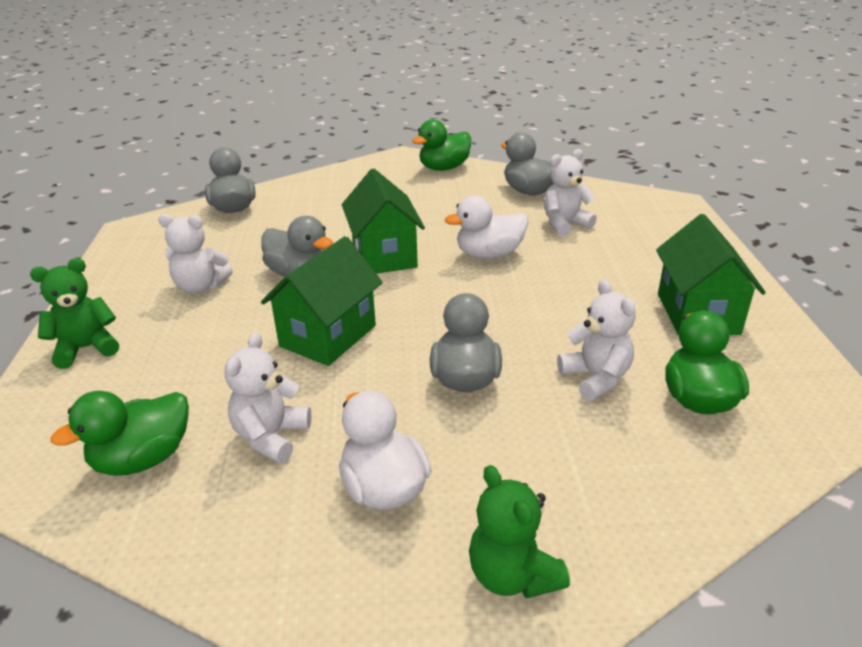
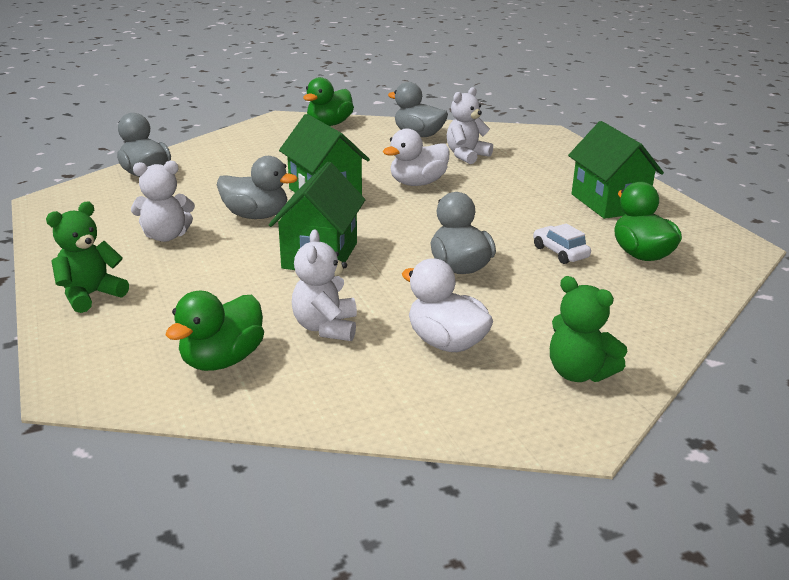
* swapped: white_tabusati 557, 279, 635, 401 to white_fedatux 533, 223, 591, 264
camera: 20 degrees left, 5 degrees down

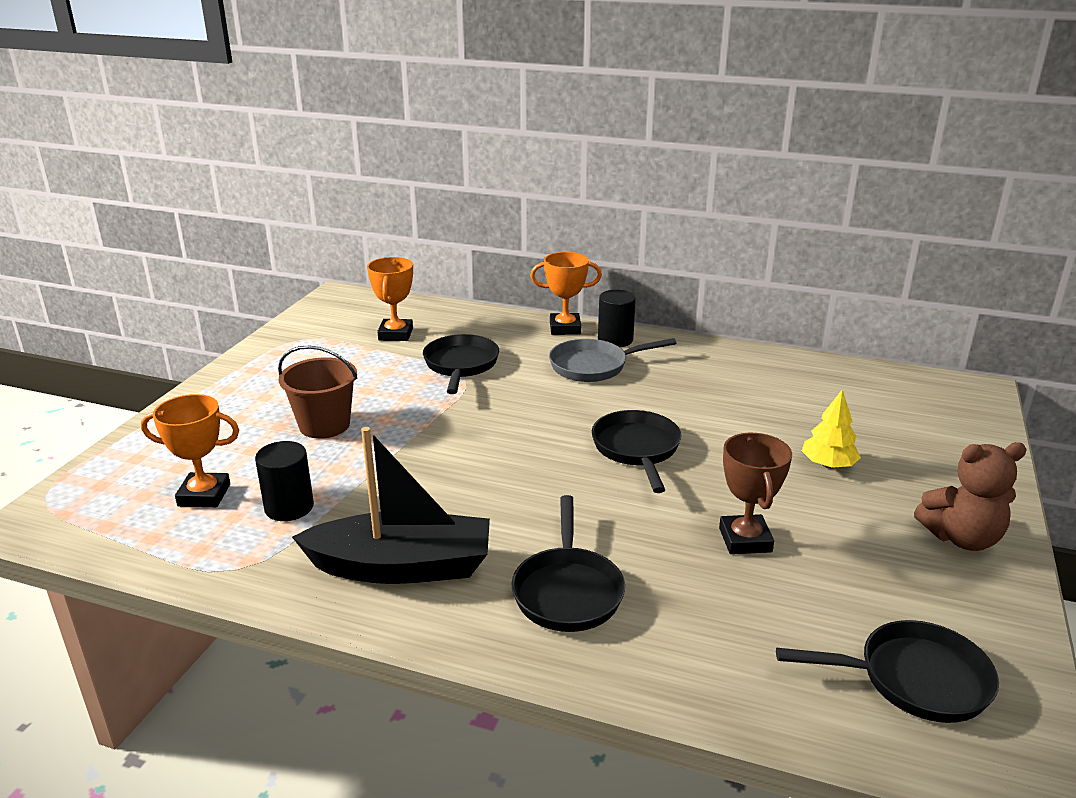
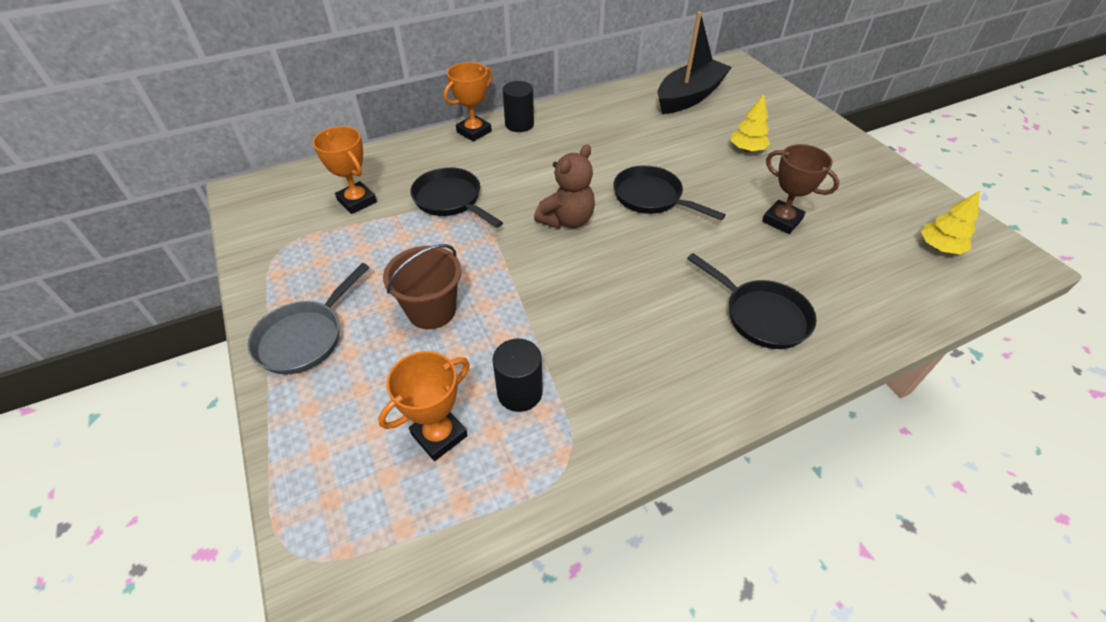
* shifted: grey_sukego 549, 338, 676, 382 to 247, 263, 370, 375
* shifted: brown_tabusati 914, 442, 1027, 551 to 534, 145, 595, 229
* shifted: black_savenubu 292, 427, 490, 584 to 658, 11, 732, 114
* swapped: black_sukego 776, 620, 999, 723 to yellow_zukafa 921, 191, 980, 254
camera: 45 degrees left, 20 degrees up

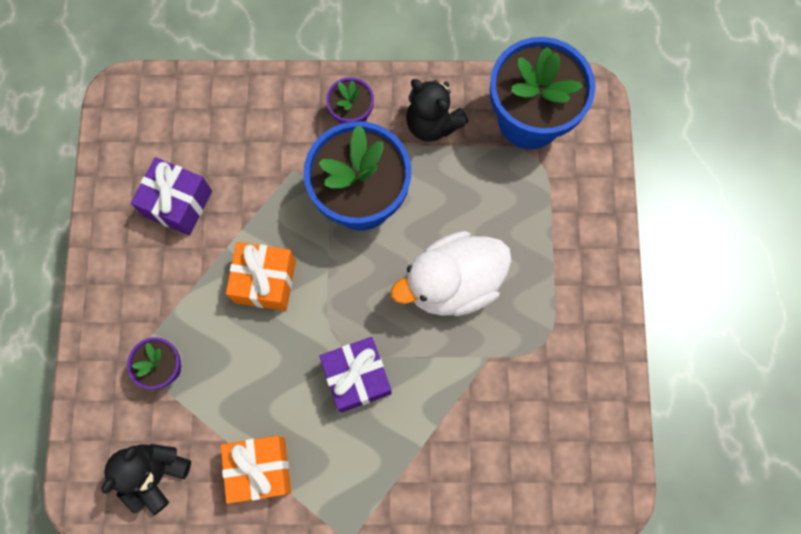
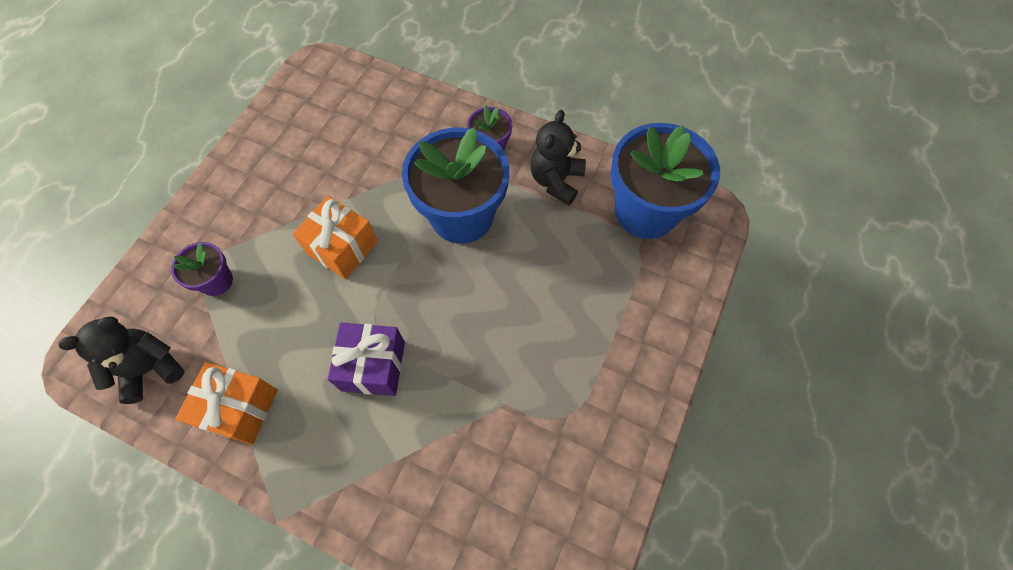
* rotated: black_tabusati 406, 79, 468, 142 = 530, 110, 586, 205 45 degrees clockwise
* gone: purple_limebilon 131, 157, 212, 236
* gone: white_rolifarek 391, 231, 512, 316
camera: 25 degrees right, 10 degrees down

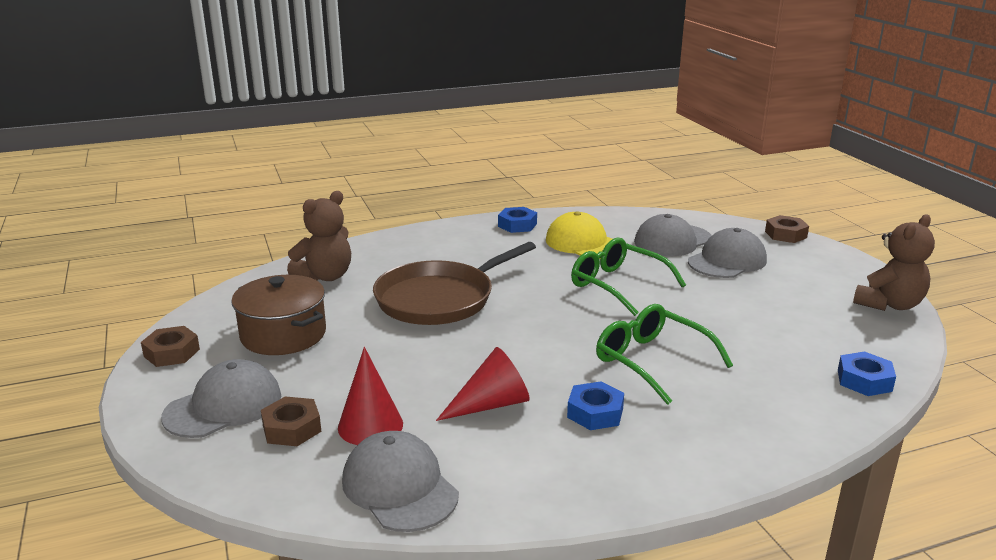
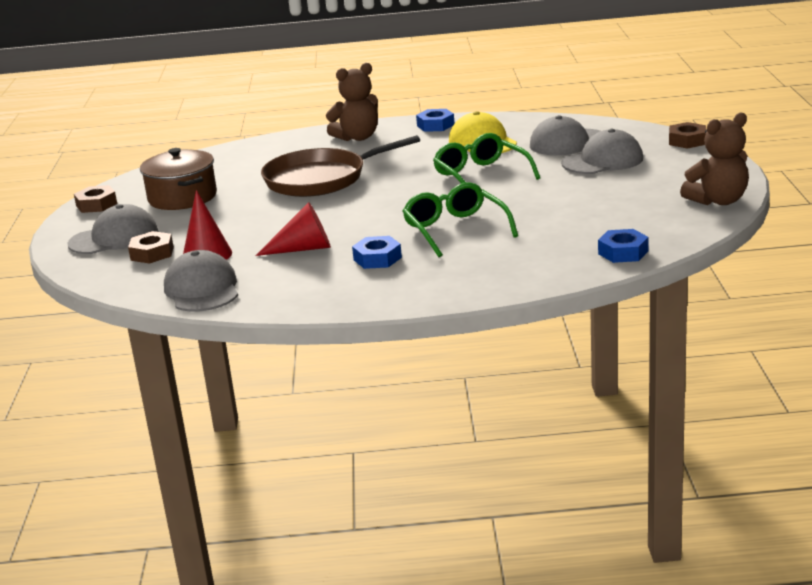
* shifted: brown_tabusati 287, 191, 351, 281 to 326, 63, 378, 141
camera: 20 degrees right, 0 degrees up

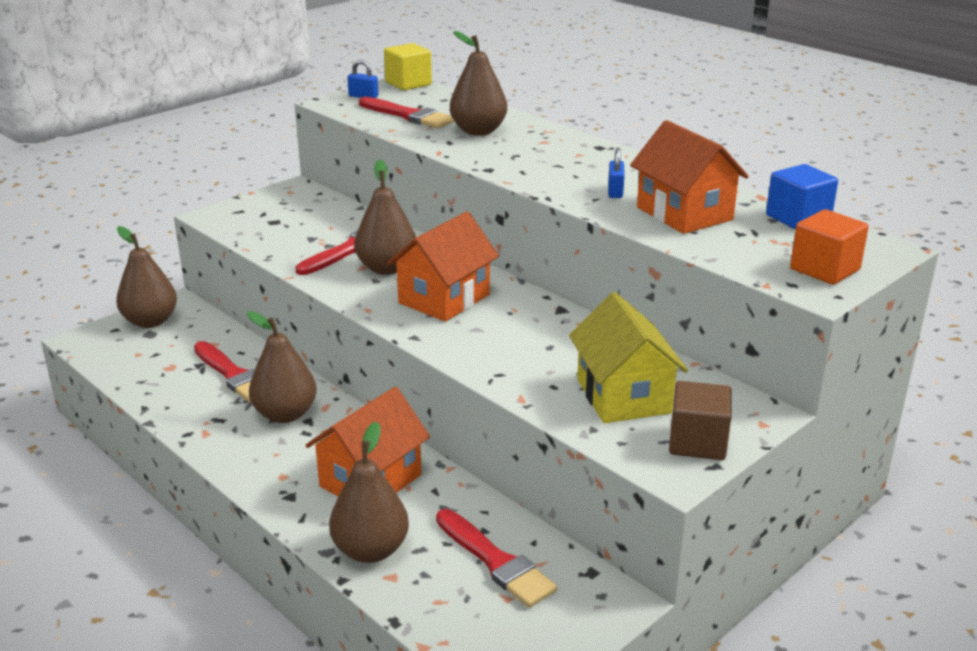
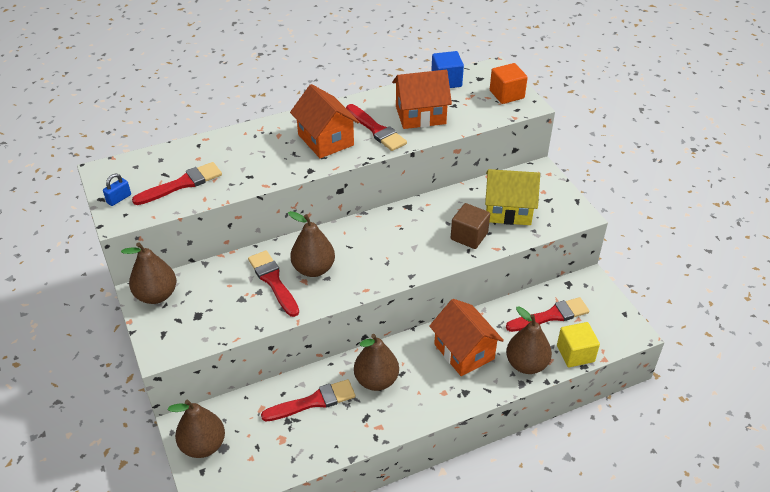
* shifted: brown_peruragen 450, 31, 507, 136 to 121, 242, 176, 304
* shifted: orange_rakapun 387, 211, 499, 322 to 290, 84, 359, 158
* swapped: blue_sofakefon 608, 147, 625, 198 to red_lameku 346, 104, 407, 151
* shifted: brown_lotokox 669, 381, 732, 460 to 451, 203, 490, 249
* shifted: yellow_lotokox 384, 43, 432, 90 to 557, 322, 600, 367
camera: 70 degrees left, 15 degrees up

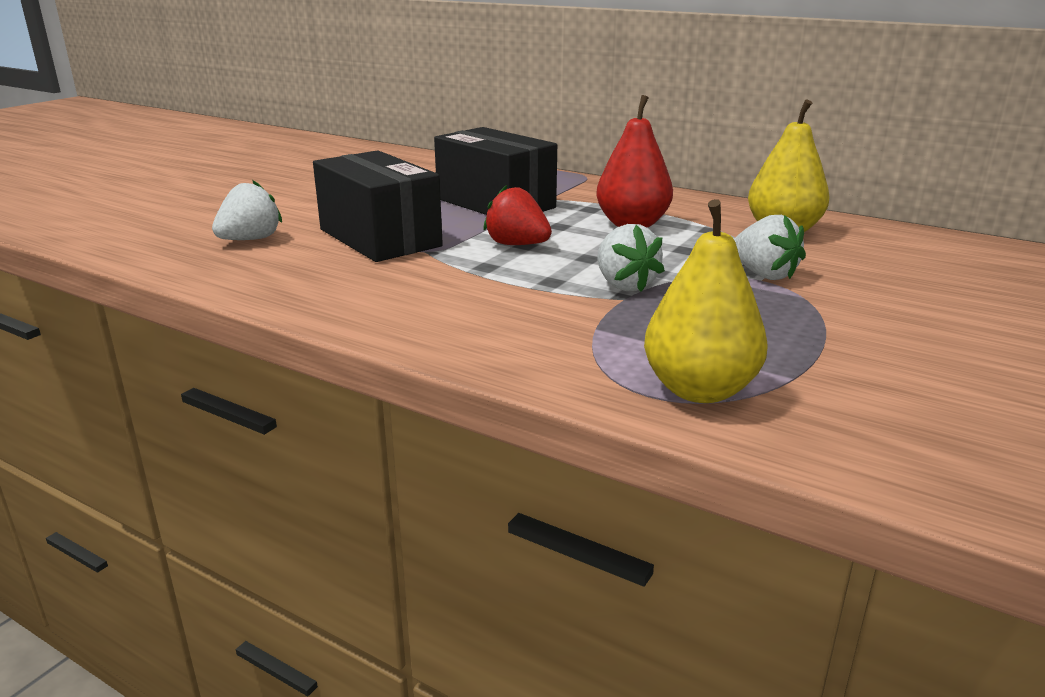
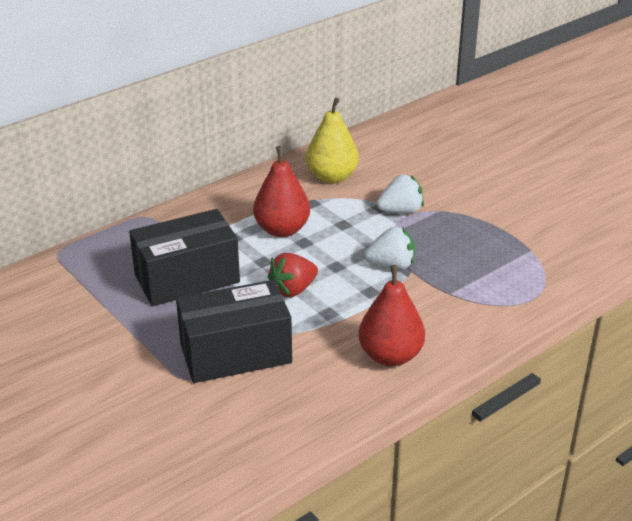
* new: red_peruragen 358, 265, 425, 366
* gone: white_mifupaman 212, 180, 282, 240
* gone: yellow_peruragen 644, 199, 768, 403
camera: 70 degrees left, 10 degrees up

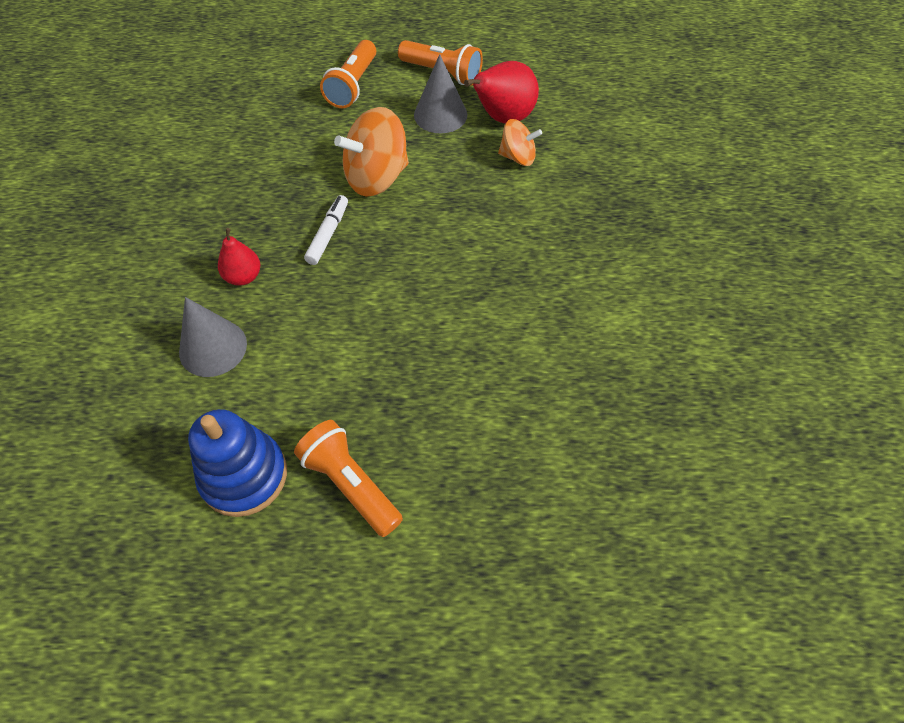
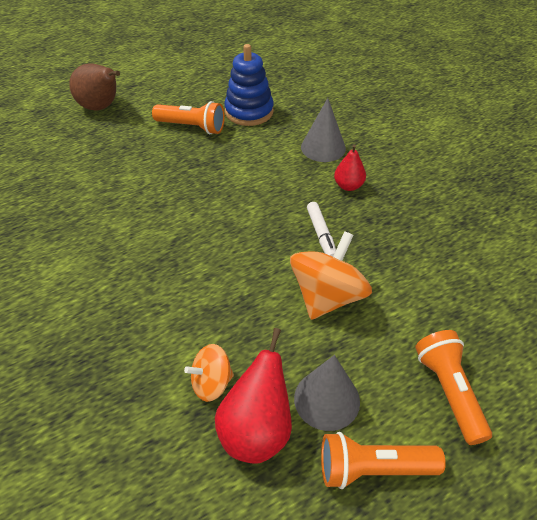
* new: brown_peruragen 69, 64, 120, 111
camera: 150 degrees right, 10 degrees down

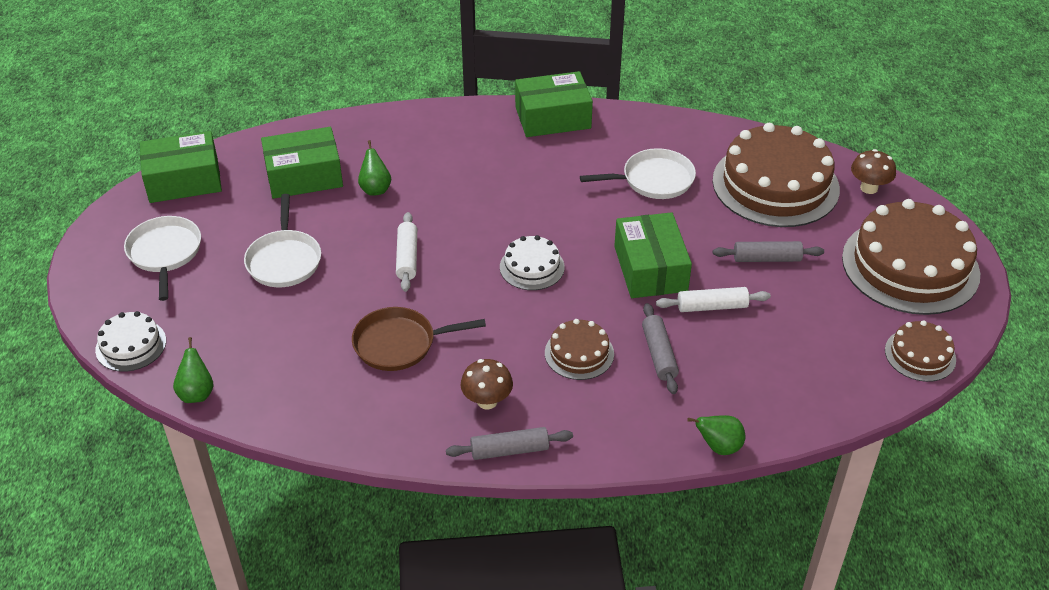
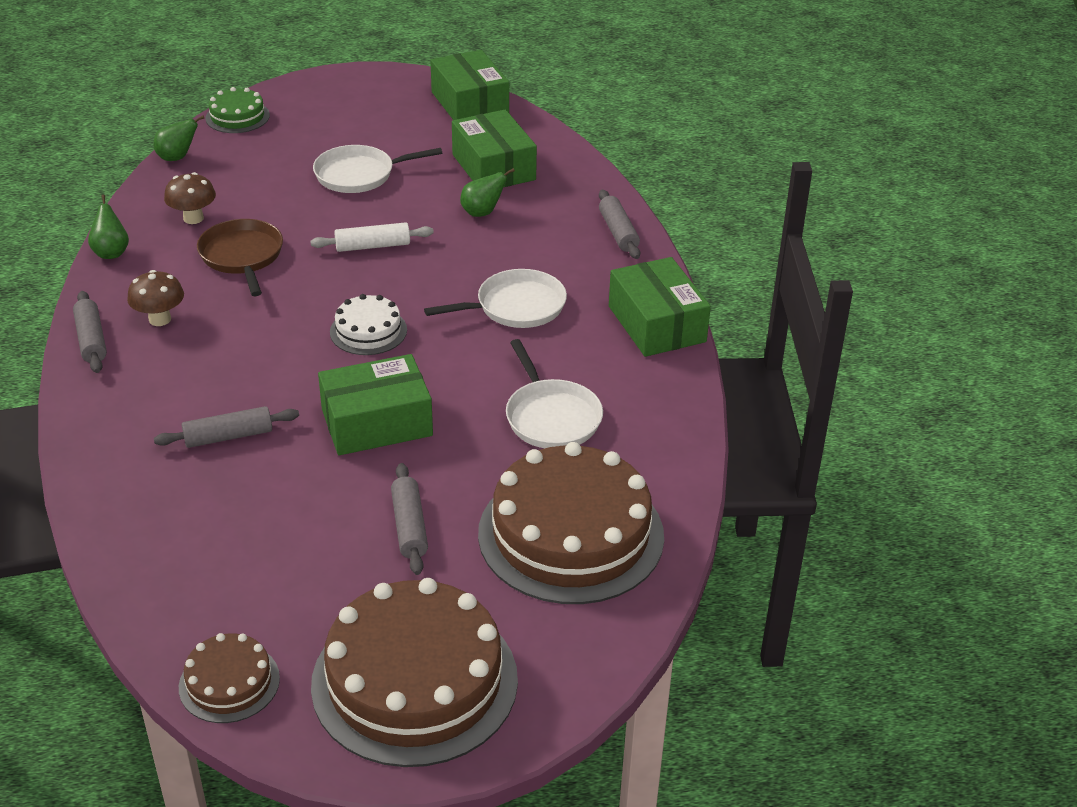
* shifted: green_peruragen 688, 415, 745, 455 to 88, 195, 129, 259
* shifted: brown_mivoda 851, 149, 896, 194 to 164, 172, 216, 224
* repainted: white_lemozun 95, 311, 166, 372 to green_lemozun 206, 87, 270, 133
* shifted: white_sukego 124, 216, 201, 301 to 424, 269, 567, 328
* new: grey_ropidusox 599, 190, 640, 259
* gone: brown_lemozun 545, 319, 614, 380
* gone: white_ropidusox 656, 287, 771, 312
camera: 80 degrees right, 5 degrees down

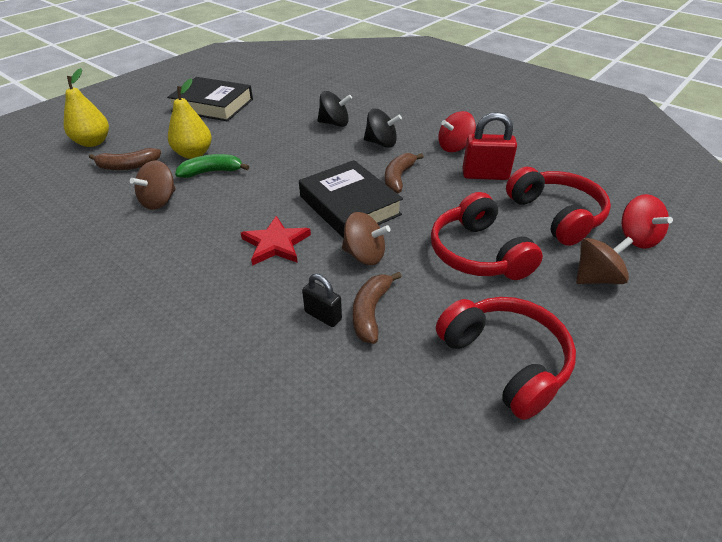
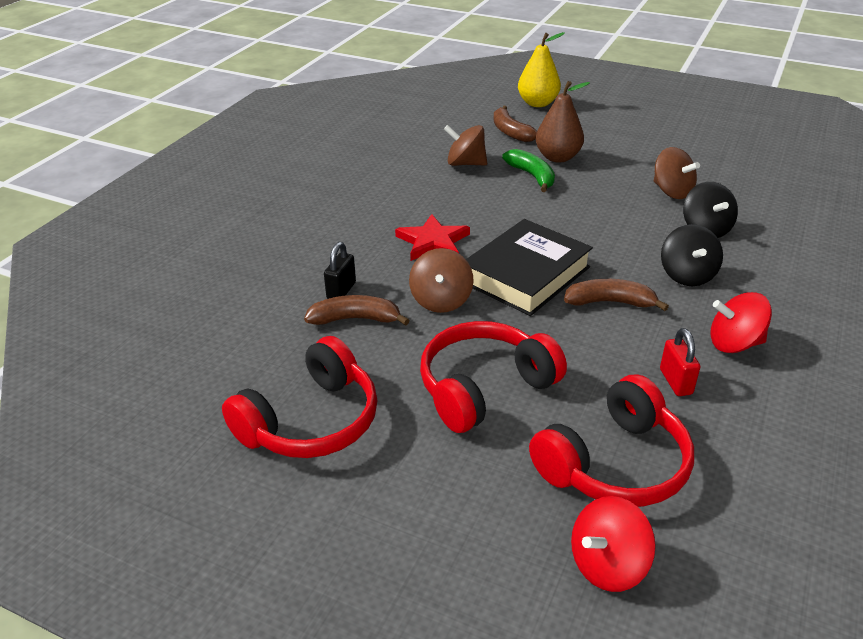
* repainted: yellow_peruragen 168, 78, 212, 159 to brown_peruragen 536, 81, 590, 163
* shifted: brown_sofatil 576, 237, 634, 284 to 654, 147, 700, 199
* scaled: red_sofakefon 463, 112, 517, 180 = 660, 328, 700, 396 x0.61
* rotated: red_sofatil 438, 111, 476, 152 = 710, 292, 772, 353 45 degrees counterclockwise
* gone: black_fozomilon 167, 77, 253, 121
camera: 75 degrees right, 5 degrees down

